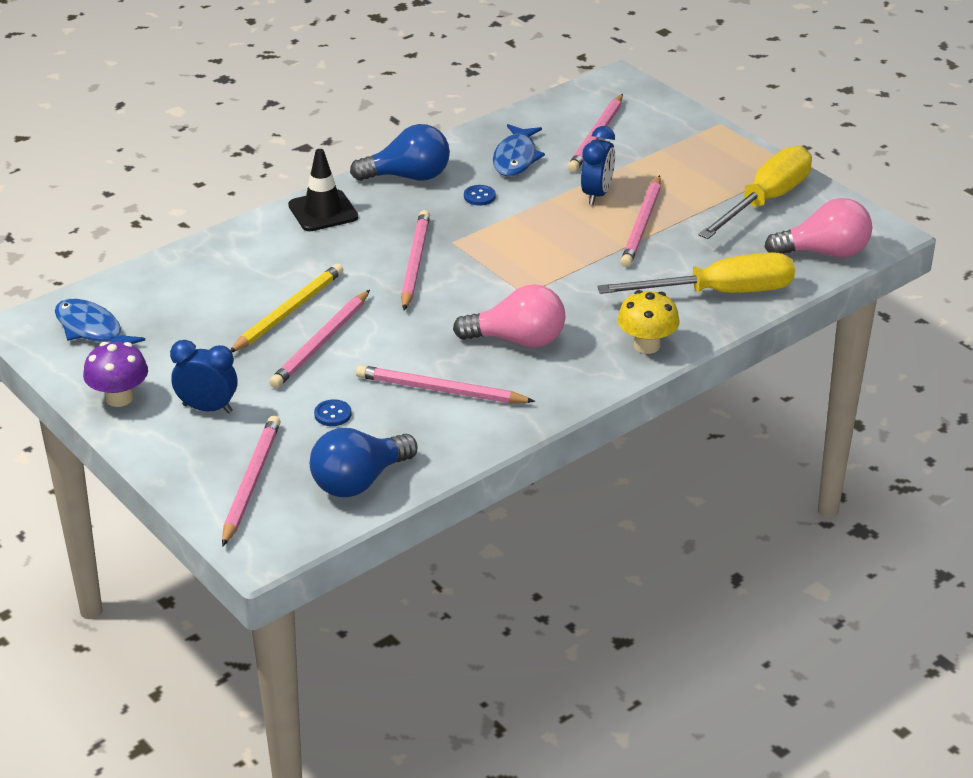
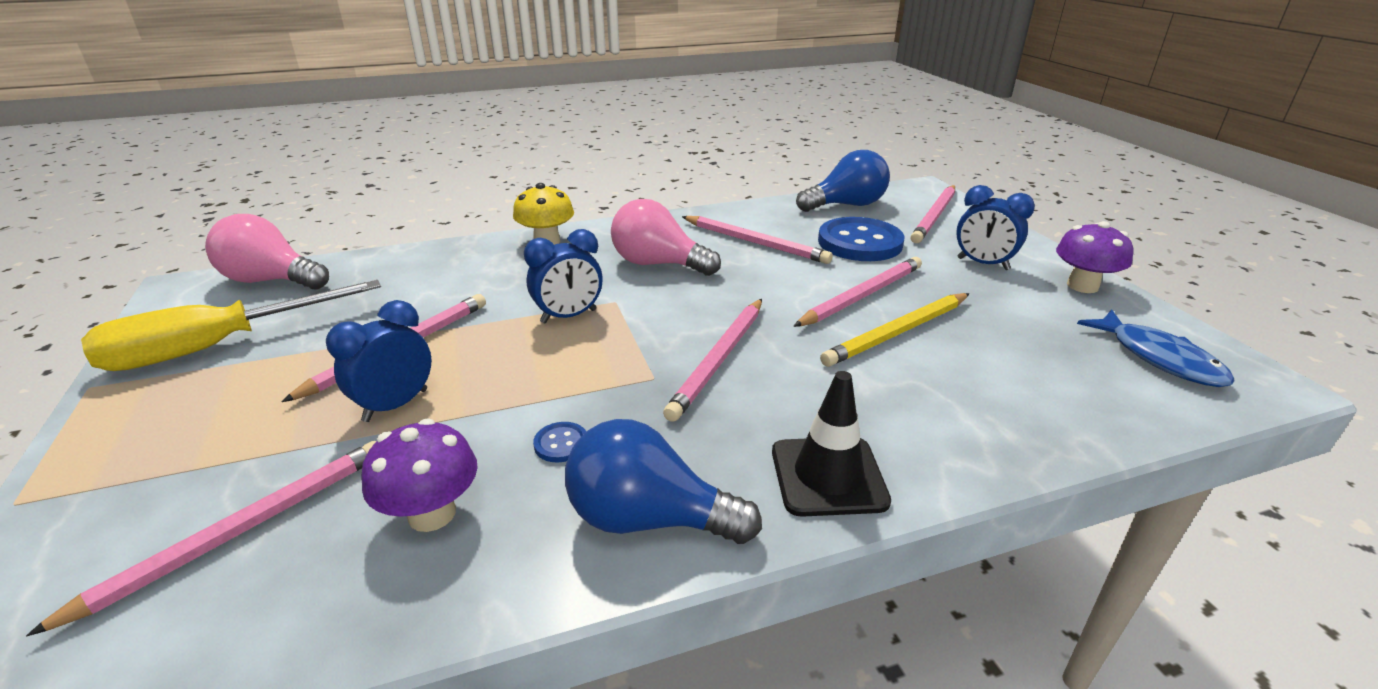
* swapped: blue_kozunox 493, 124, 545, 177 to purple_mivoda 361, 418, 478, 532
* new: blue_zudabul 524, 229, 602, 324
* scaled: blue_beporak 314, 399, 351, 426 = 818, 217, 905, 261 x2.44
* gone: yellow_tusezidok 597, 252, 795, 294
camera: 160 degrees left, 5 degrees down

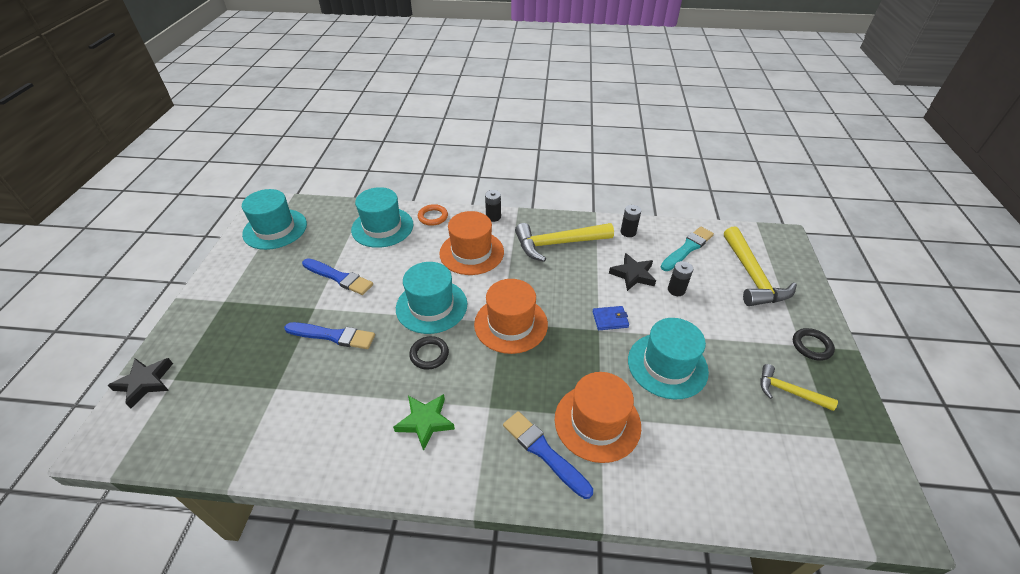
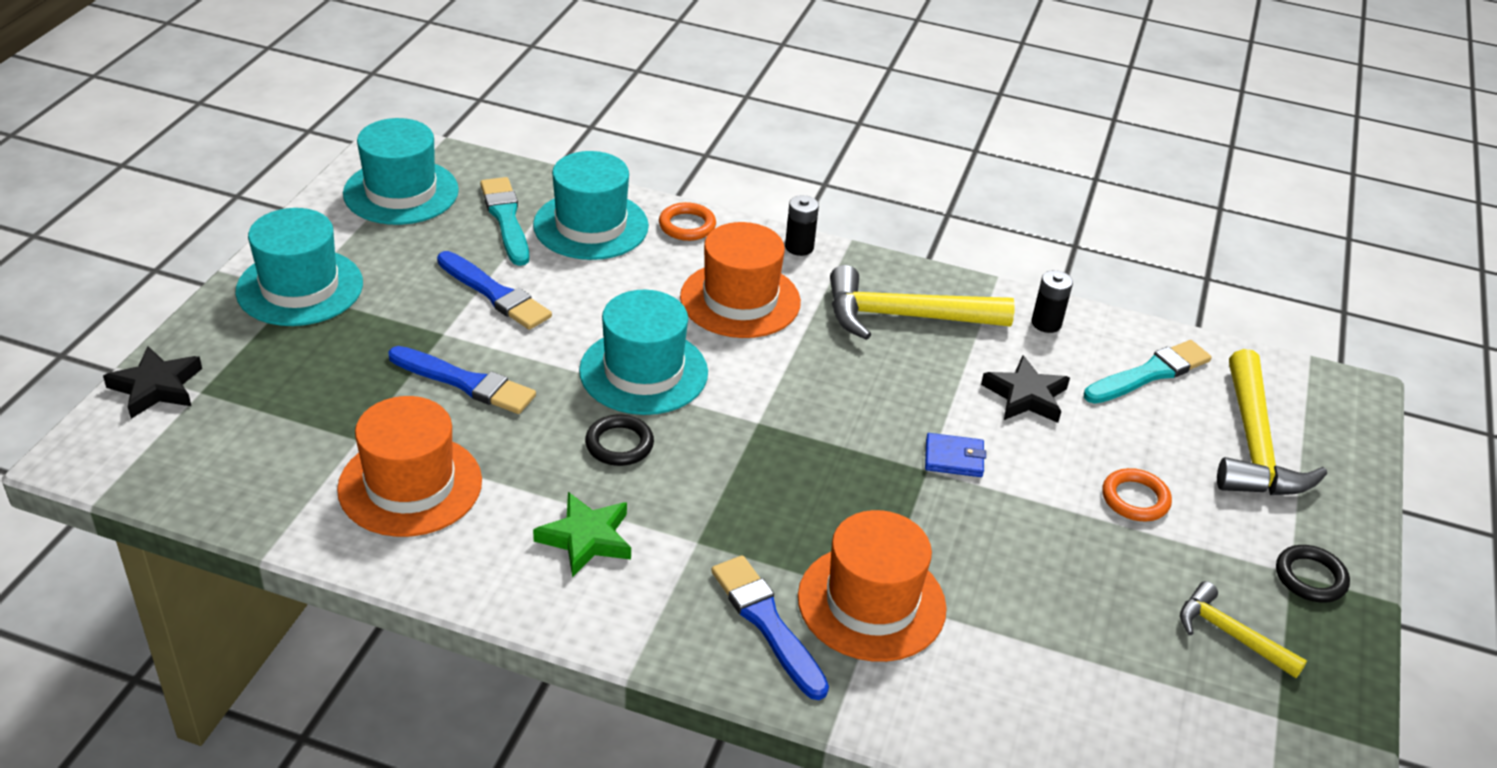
* shifted: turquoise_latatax 628, 318, 709, 400 to 235, 208, 363, 326
* shifted: orange_latatax 474, 279, 548, 354 to 337, 396, 482, 537
* new: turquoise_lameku 480, 177, 529, 266
* new: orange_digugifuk 1102, 468, 1172, 521
* gone: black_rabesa 668, 261, 693, 296
camera: 10 degrees right, 5 degrees down

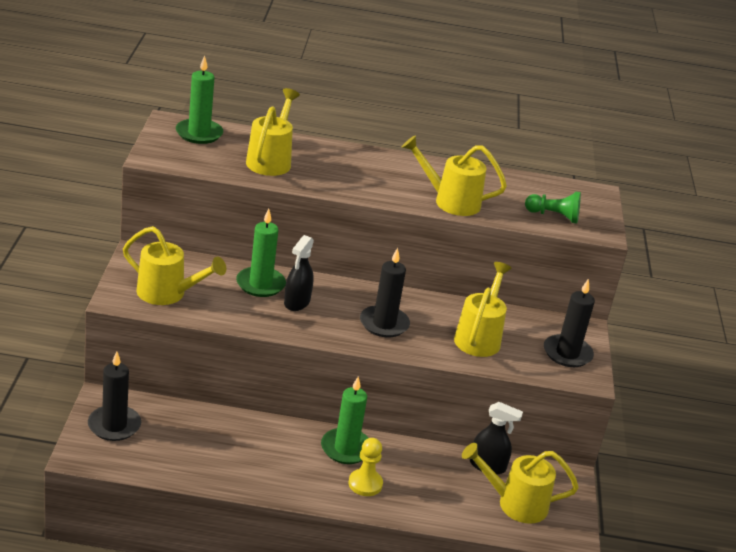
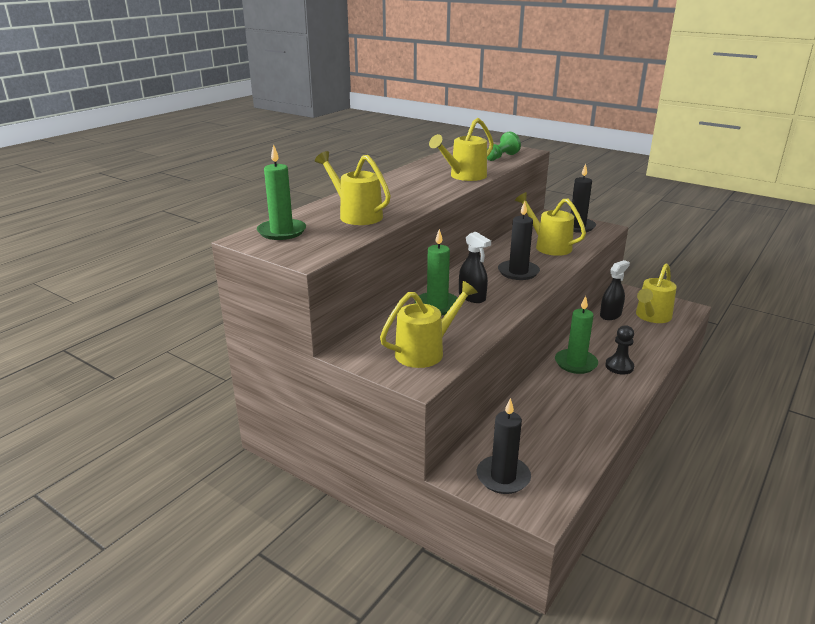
* repainted: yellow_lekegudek 349, 438, 383, 496 to black_lekegudek 605, 325, 634, 374
camera: 55 degrees left, 5 degrees down

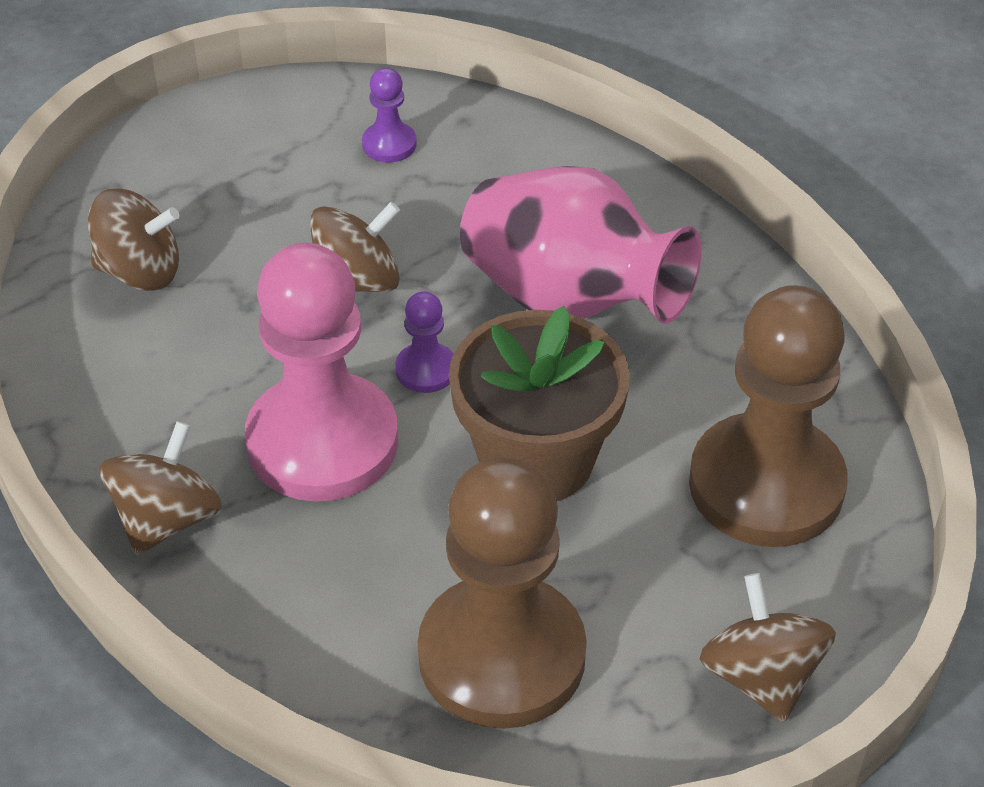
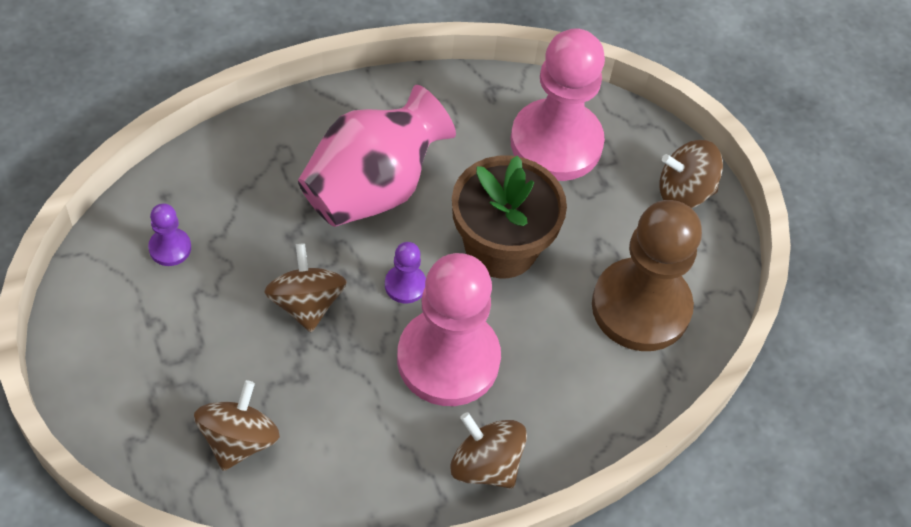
* repainted: brown_lekegudek 689, 285, 848, 547 to pink_lekegudek 510, 28, 605, 181
camera: 80 degrees left, 10 degrees up

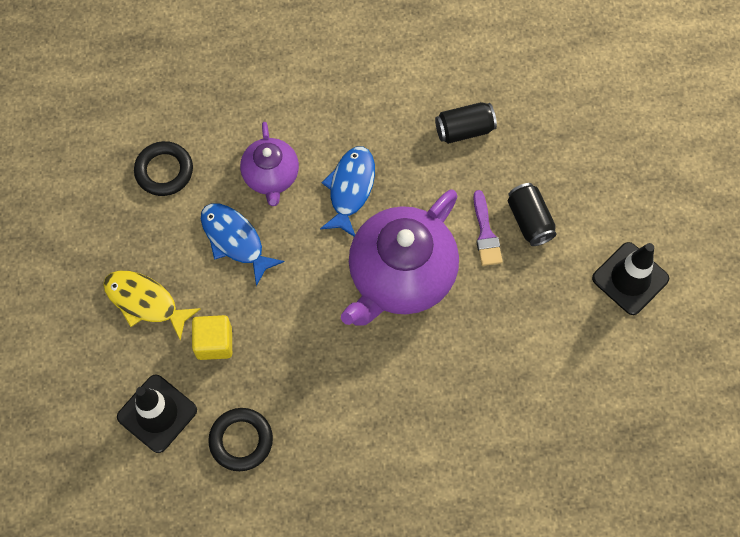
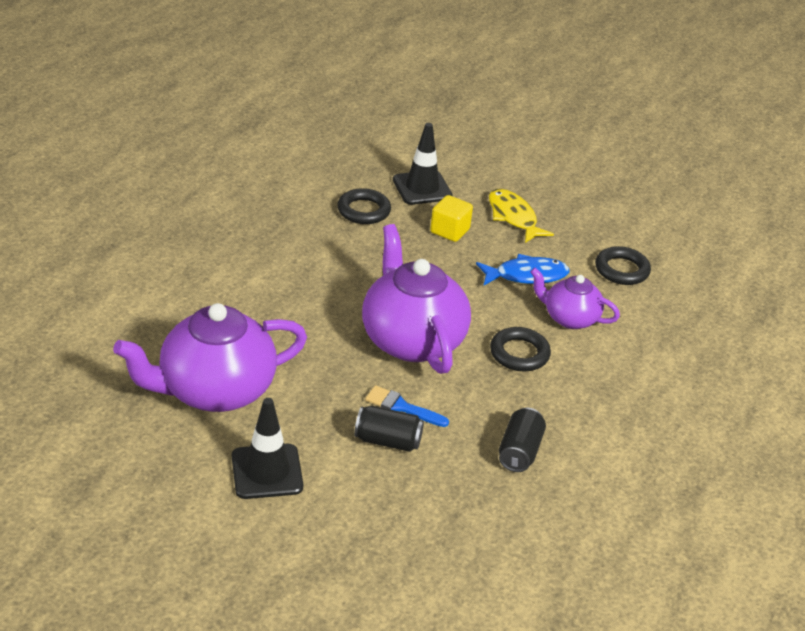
* new: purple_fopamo 113, 303, 307, 412
* repainted: purple_lameku 473, 190, 503, 266 to blue_lameku 365, 385, 449, 427
* rotated: yellow_kozunox 103, 271, 201, 340 = 489, 189, 554, 243 90 degrees counterclockwise
* swapped: blue_kozunox 320, 146, 375, 236 to black_digugifuk 490, 327, 551, 371
camera: 120 degrees right, 30 degrees down

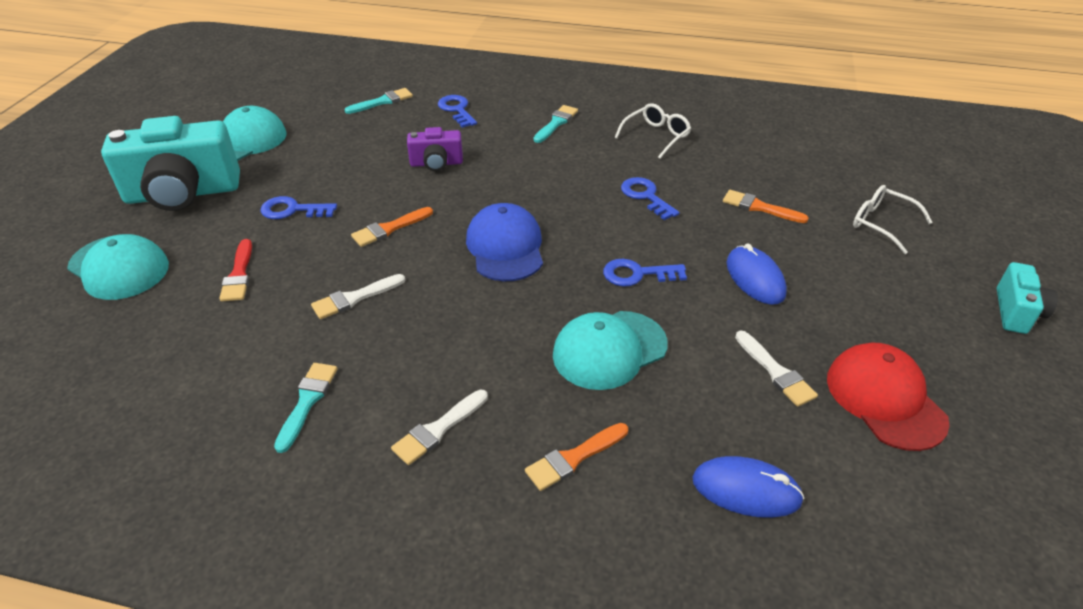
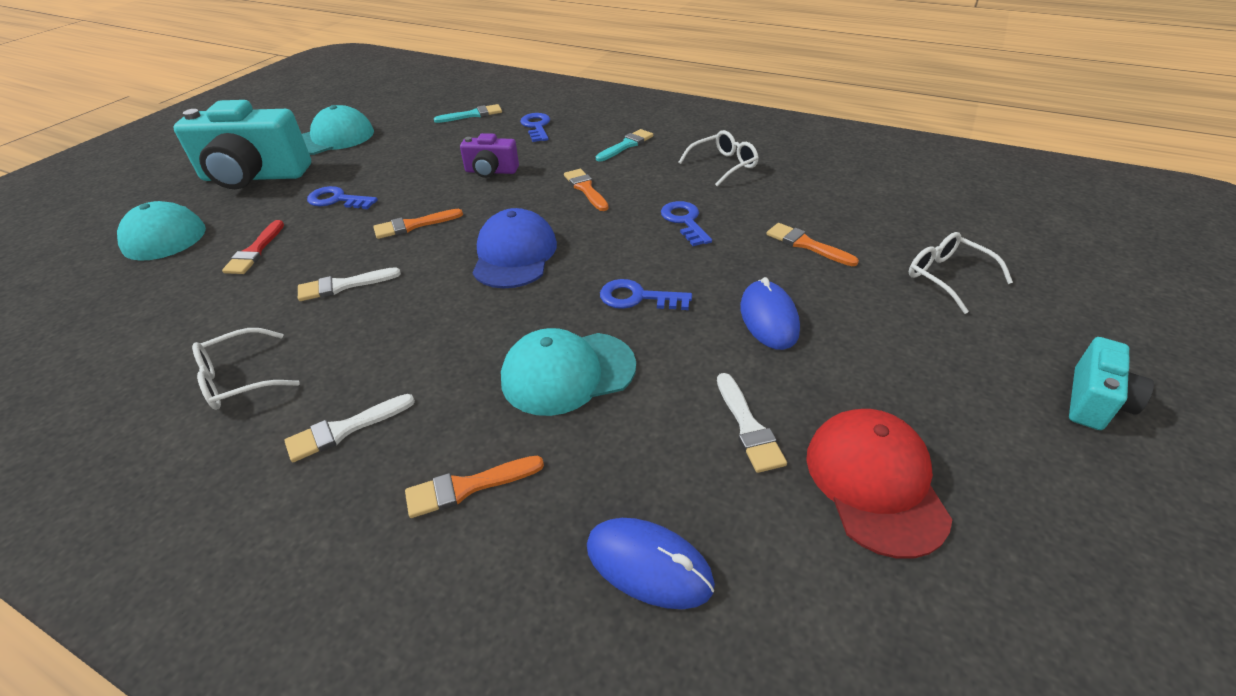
* swapped: turquoise_lameku 274, 363, 337, 453 to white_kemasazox 192, 328, 300, 410
* new: orange_lameku 564, 169, 609, 211
camera: 15 degrees right, 0 degrees up

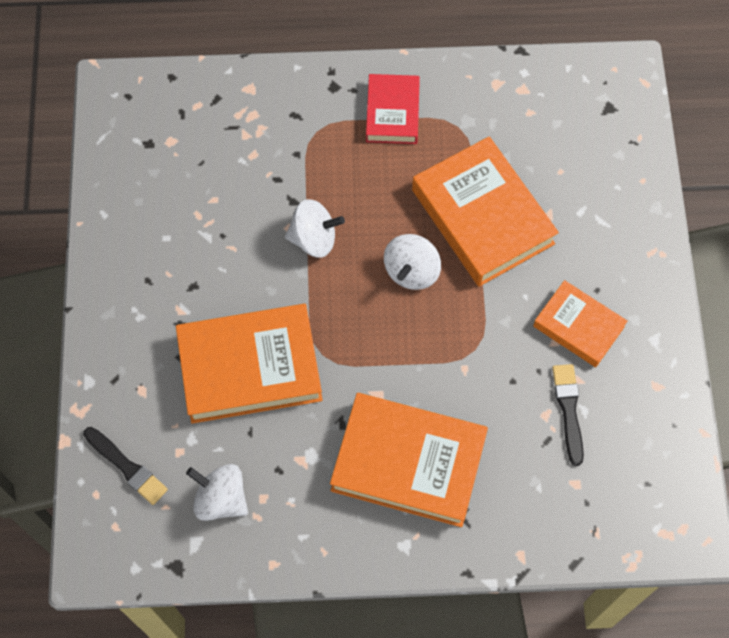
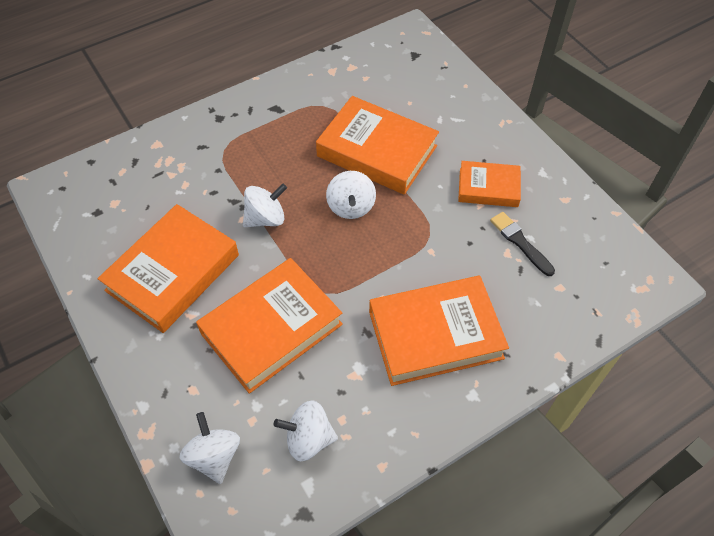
* new: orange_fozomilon 97, 204, 239, 333
* swapped: black_lameku 83, 427, 168, 505 to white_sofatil 179, 412, 240, 484
* gone: red_fozomilon 366, 74, 420, 144
camera: 30 degrees left, 10 degrees down

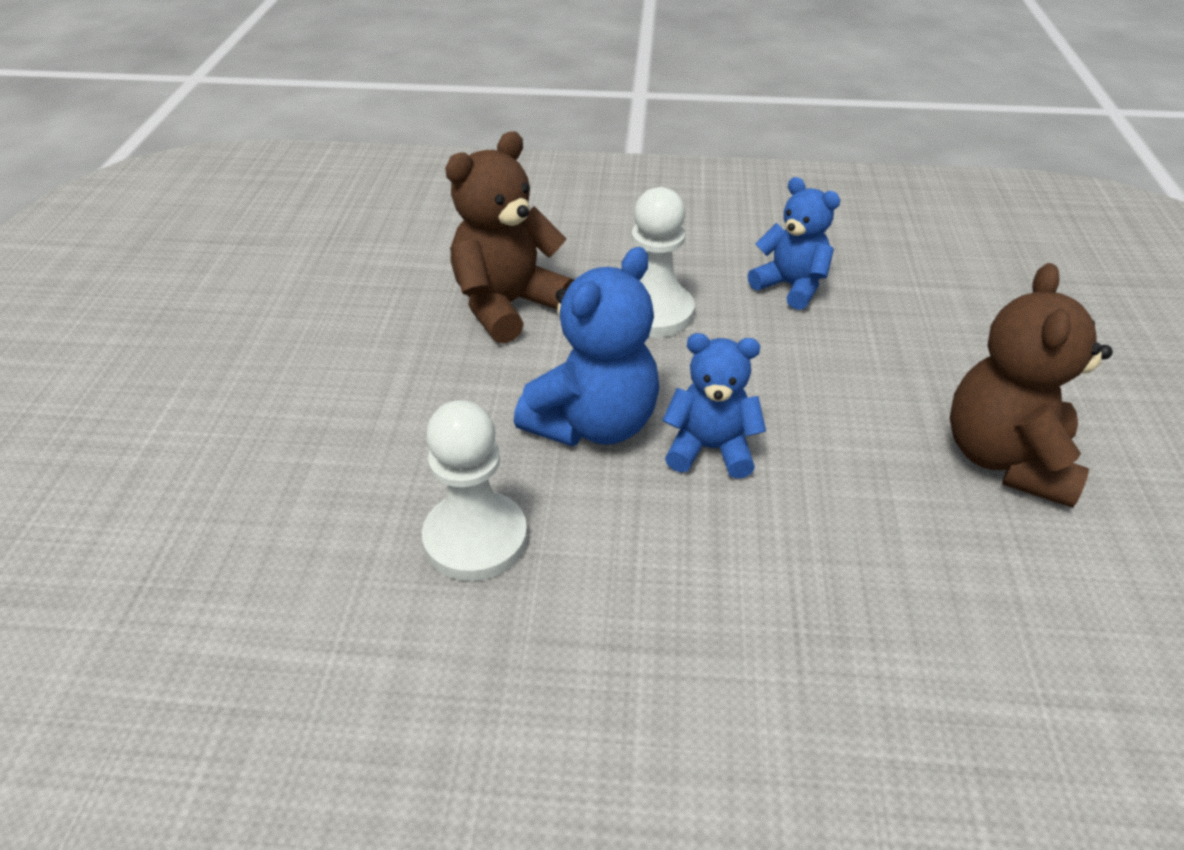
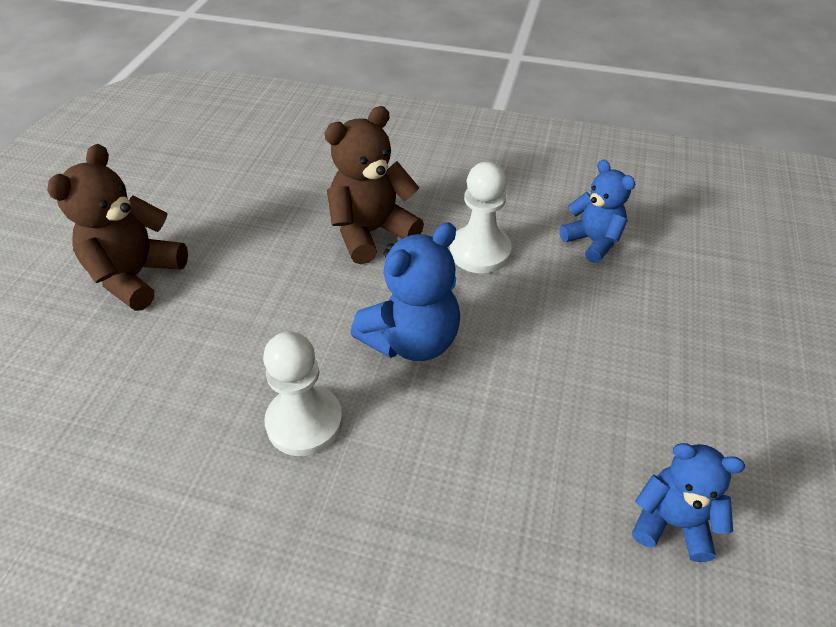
* shifted: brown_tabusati 950, 263, 1113, 508 to 47, 144, 188, 311
* shifted: blue_tabusati 662, 333, 766, 479 to 632, 443, 745, 562
camera: 10 degrees right, 5 degrees up

